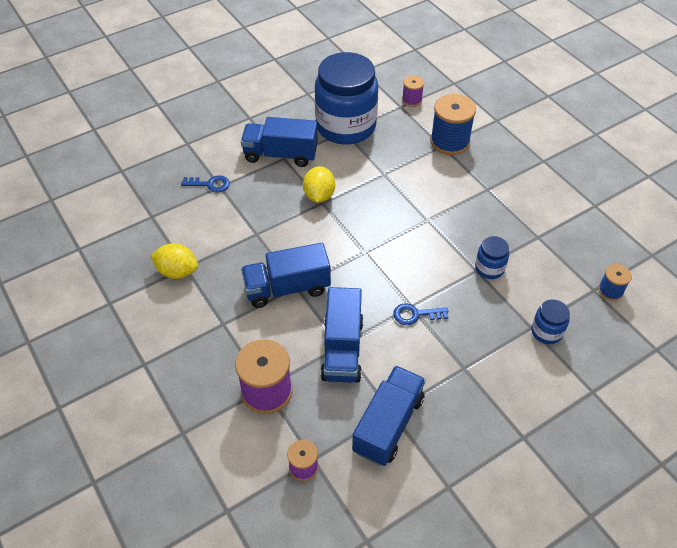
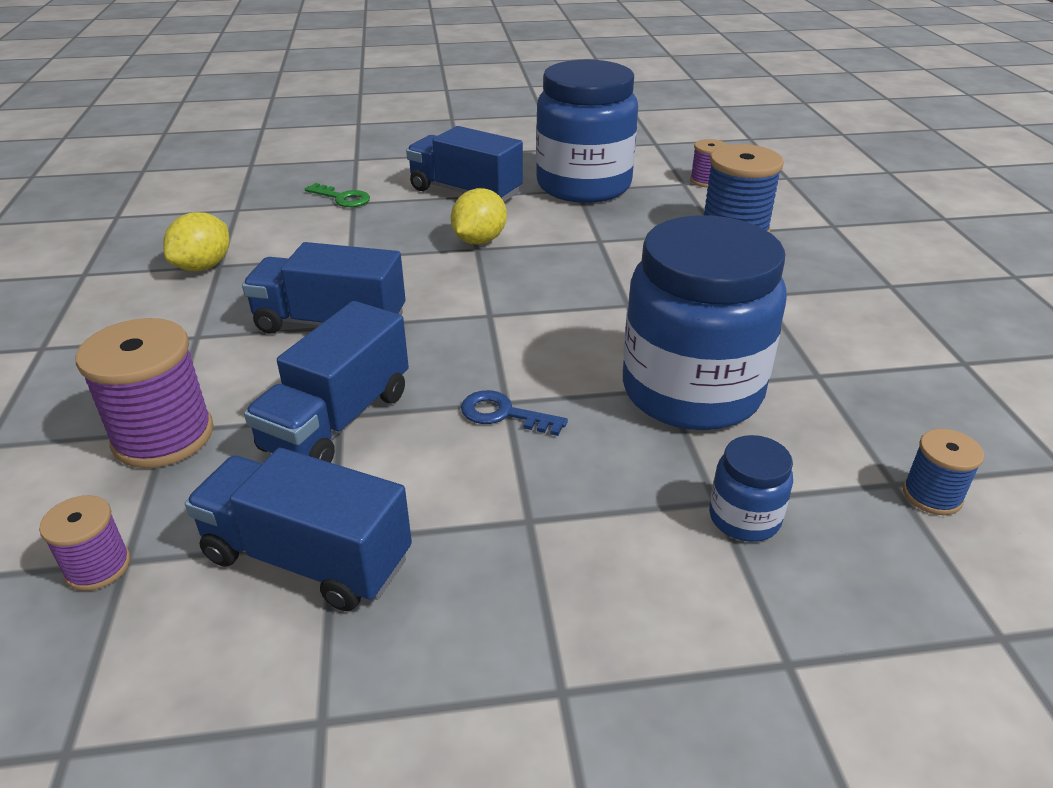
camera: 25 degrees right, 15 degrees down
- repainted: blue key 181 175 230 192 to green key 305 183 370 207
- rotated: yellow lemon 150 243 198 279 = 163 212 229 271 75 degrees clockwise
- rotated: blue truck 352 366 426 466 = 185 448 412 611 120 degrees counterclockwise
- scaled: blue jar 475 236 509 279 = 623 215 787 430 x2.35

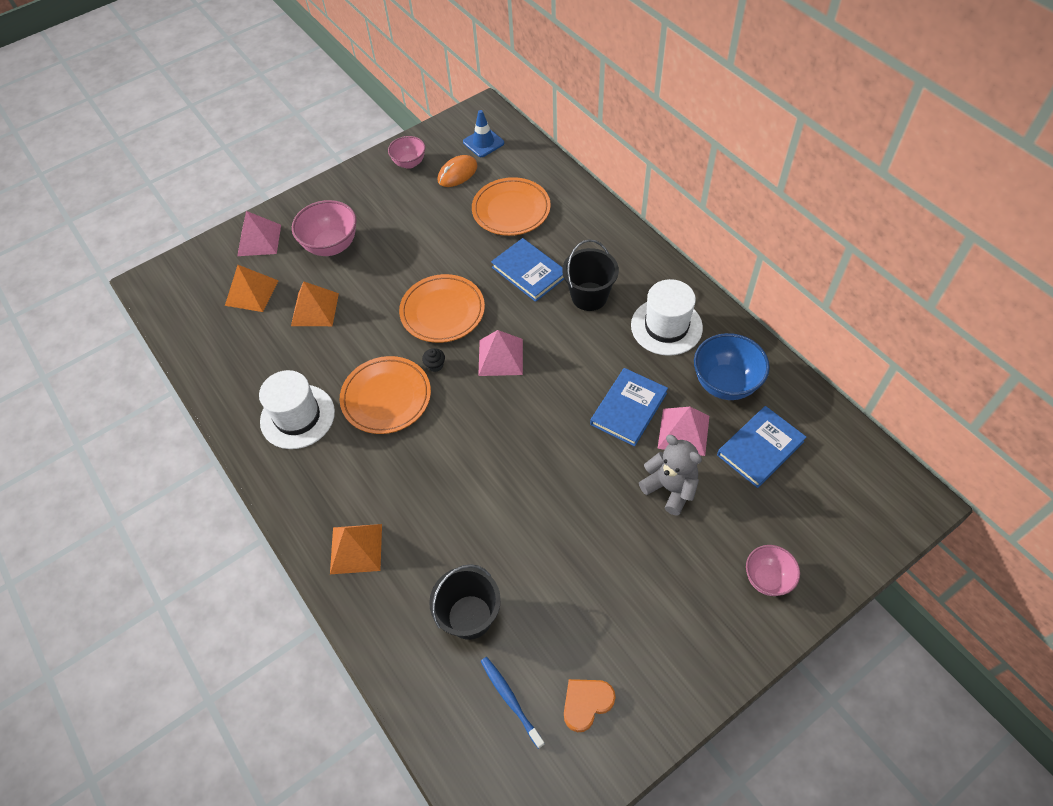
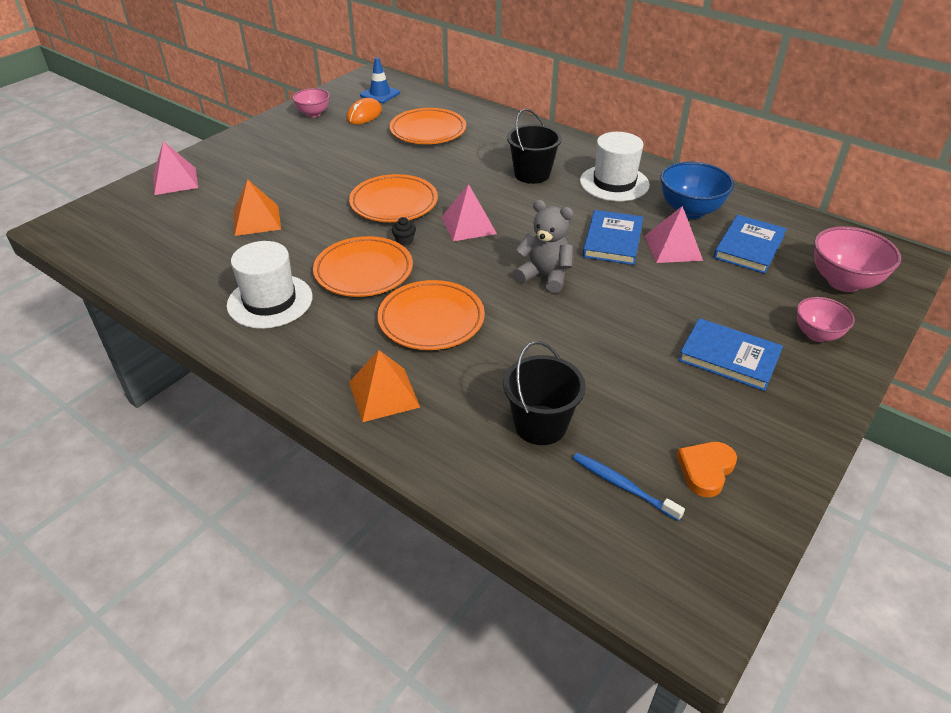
camera: 20 degrees left, 15 degrees down
- gone: orange pyramid 225 265 279 312
- new: orange plate 378 280 485 350
- shifted: pink bowl 292 200 357 256 to 814 226 901 292
- shifted: blue book 491 238 564 302 to 678 318 783 391
- shifted: grey teddy bear 639 435 702 516 to 514 200 573 293

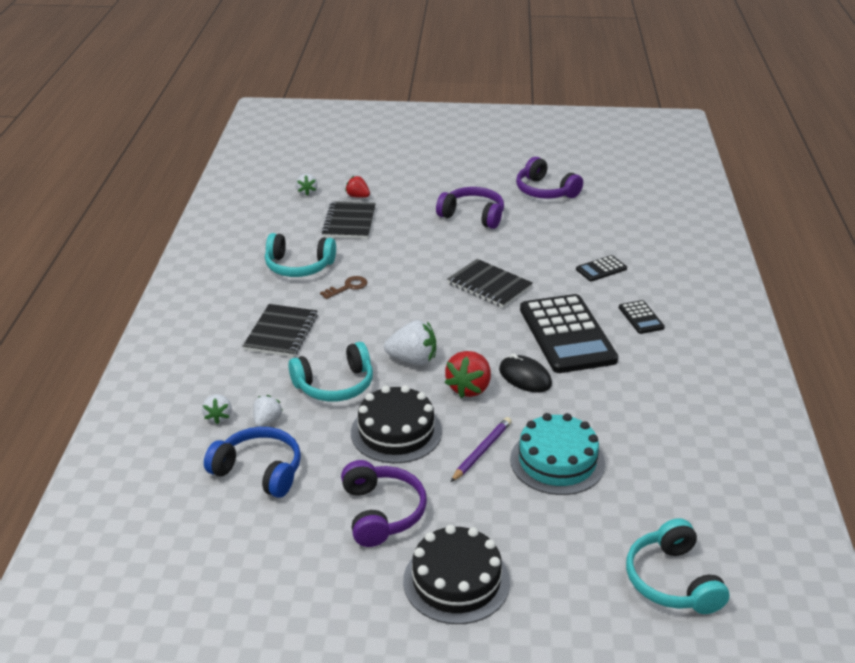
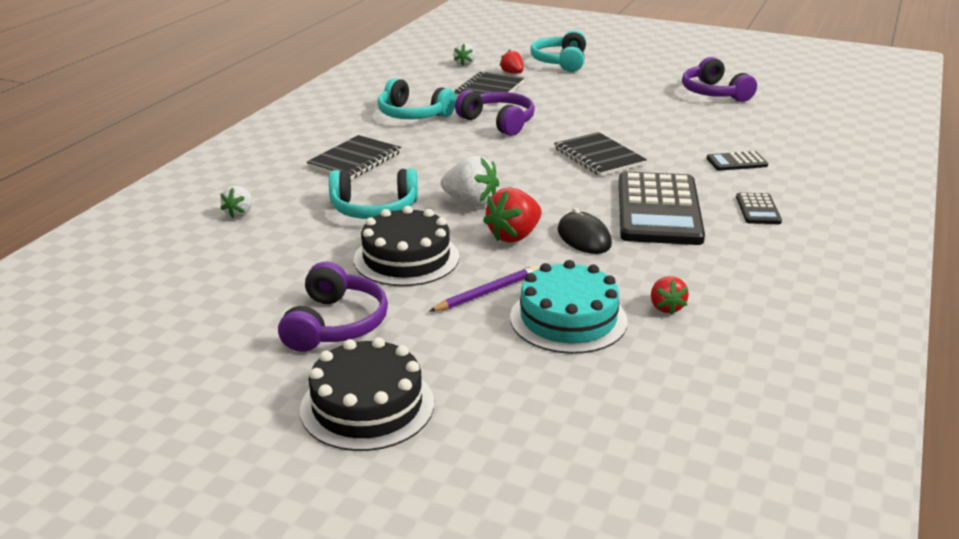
camera: 20 degrees right, 5 degrees down
- gone: blue headphones 204 427 301 498
- gone: white strawberry 253 395 283 427
- gone: brown key 320 276 367 299
- new: red strawberry 651 276 689 315
- shifted: purple headphones 436 187 504 229 to 455 90 535 136
- shifted: turquoise headphones 626 518 729 614 to 530 30 586 72

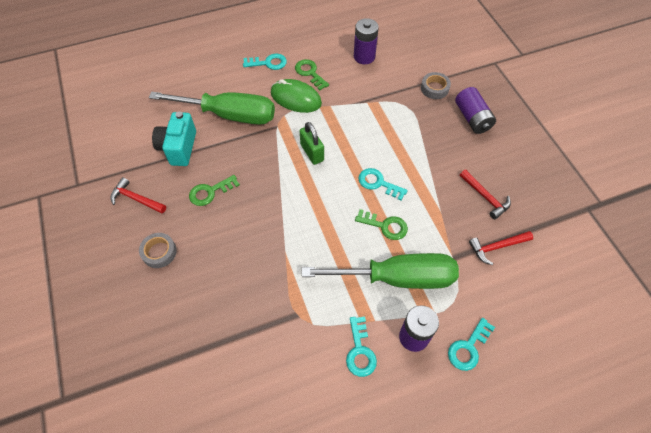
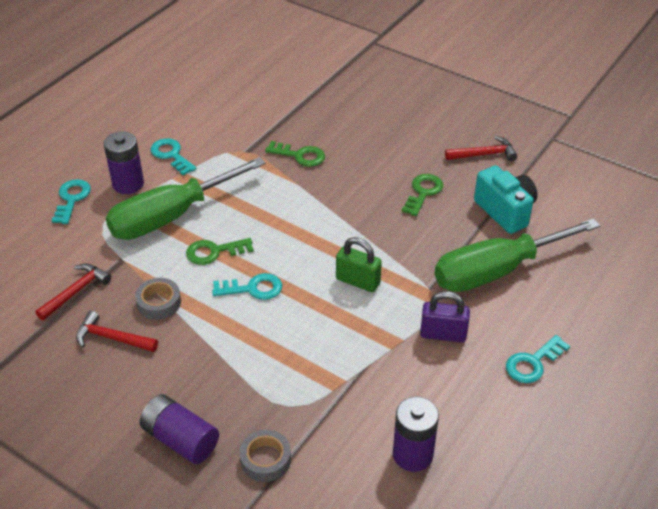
camera: 145 degrees right, 15 degrees down
- shifted: grey tape 139 233 177 268 to 135 278 181 320
- shifted: green key 295 59 329 90 to 265 141 325 167
- swapped: green mouse 271 79 322 113 to purple padlock 420 291 470 343

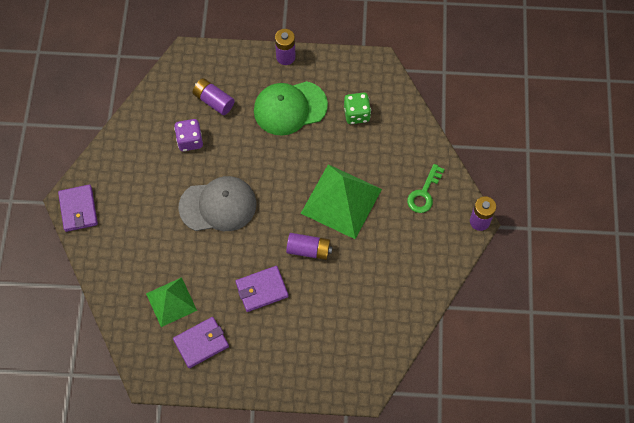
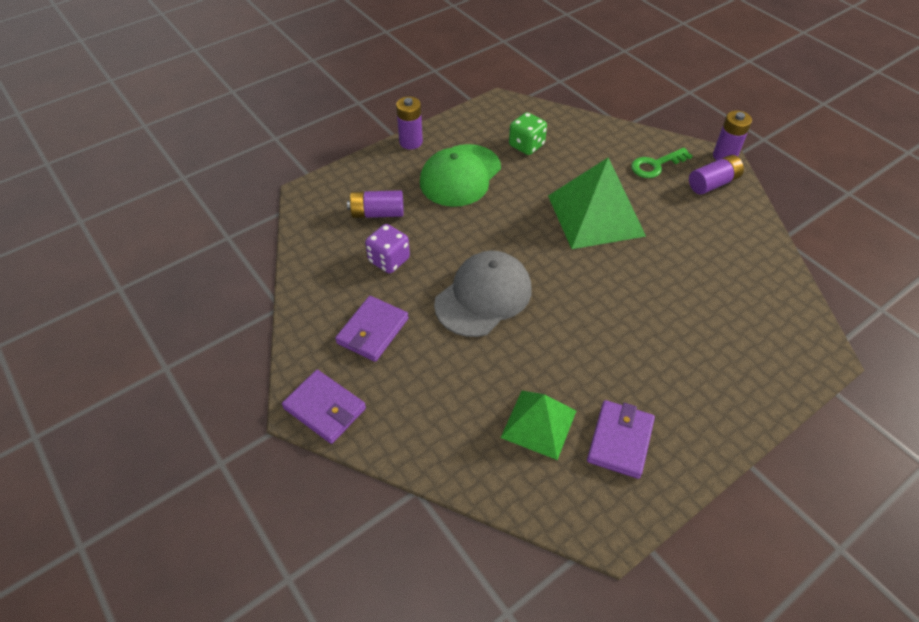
camera: 40 degrees left, 15 degrees down
- shifted: purple wallet 235 266 289 312 to 335 296 409 362
- shifted: purple battery 286 233 333 260 to 689 155 744 195
- rotated: green key 407 164 445 213 = 631 148 692 178 75 degrees clockwise

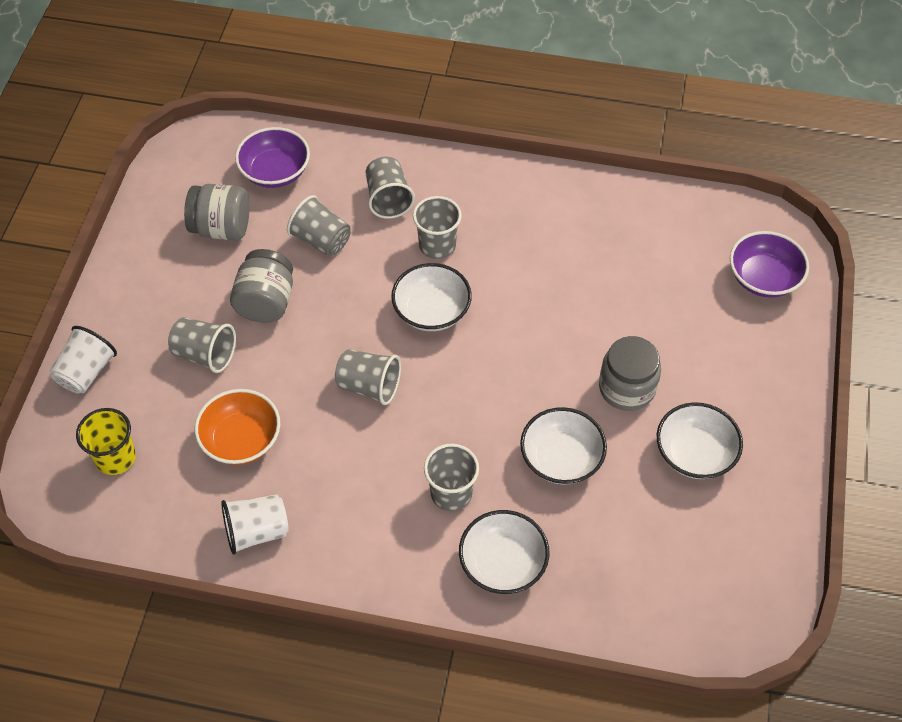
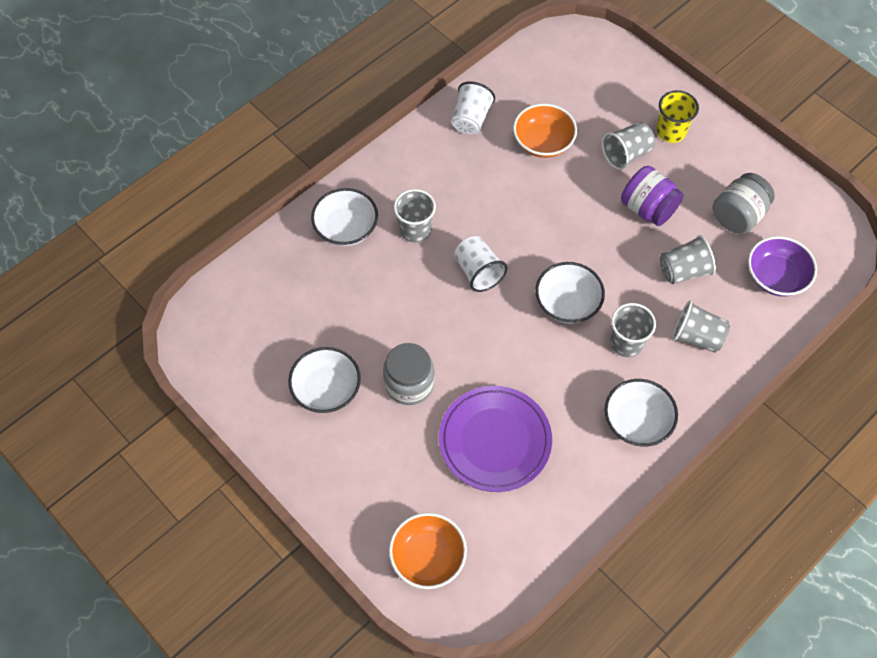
camera: 125 degrees right, 5 degrees up
- gone: grey cup 335 349 401 405
- new: purple plate 439 386 552 492
- shifted: white cup 49 326 117 394 to 454 236 507 292
- shifted: yellow cup 76 408 136 475 to 656 90 699 143
- shifted: white bowl 520 407 607 485 to 605 379 678 447
- repainted: grey jar 230 249 293 323 to purple jar 621 166 684 226
- repainted: purple bowl 730 231 809 297 to orange bowl 389 513 467 589

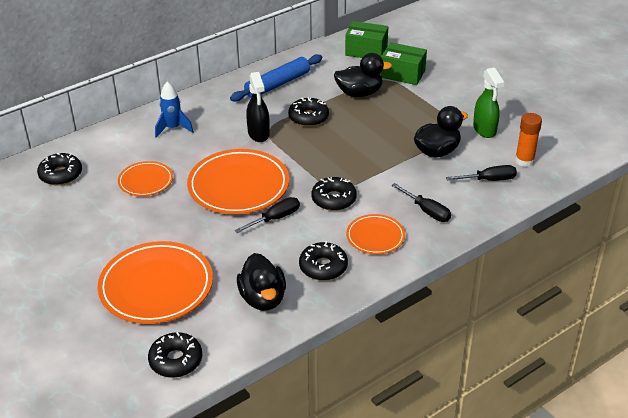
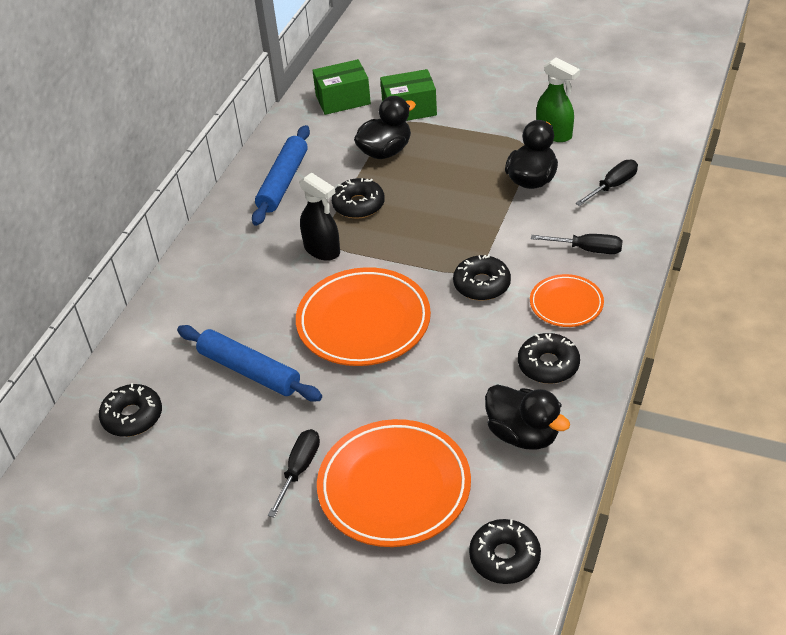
camera: 30 degrees left, 5 degrees up
- gone: blue rocket 155 81 194 138
- gone: orange glue stick 515 113 542 167
- shifted: black screwdriver 235 197 300 233 to 268 429 320 517
- swapped: orange plate 118 161 173 196 to blue rolling pin 177 325 322 402

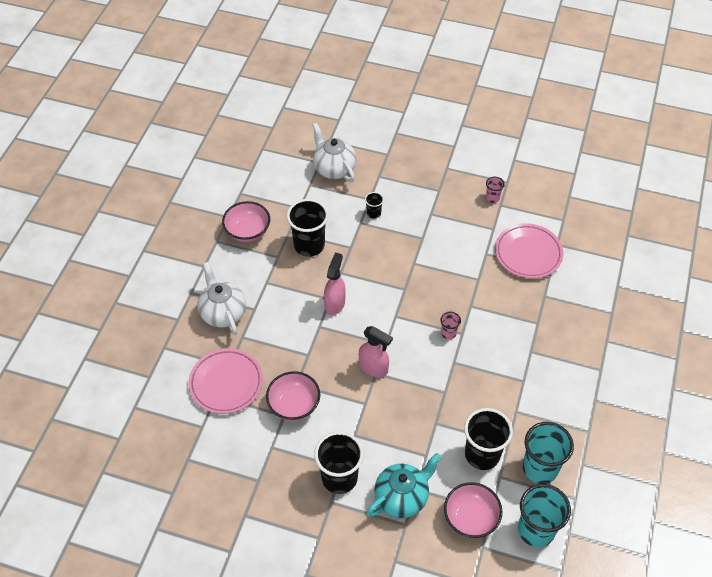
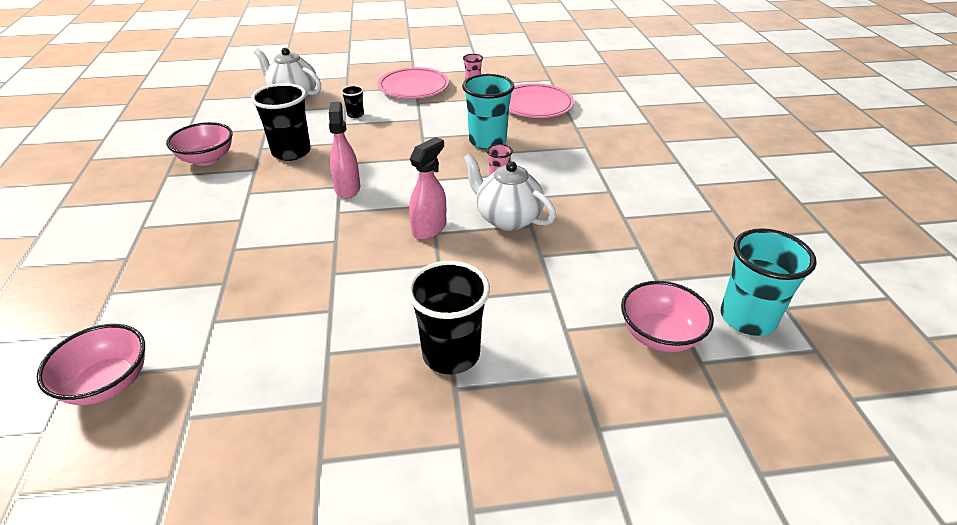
camera: 25 degrees left, 15 degrees down
- gone: turquoise teapot 366 453 441 518
- gone: black cup 464 408 513 470
- shifted: pink plate 188 348 263 414 to 378 67 449 99
- shifted: white teapot 198 262 246 335 to 463 154 556 231
- shifted: pink bowl 266 371 320 421 to 37 324 145 405
- shifted: turquoise cup 523 422 574 484 to 462 74 515 150
- rotated: pink spray bottle 359 326 393 377 = 409 137 446 240 60 degrees counterclockwise

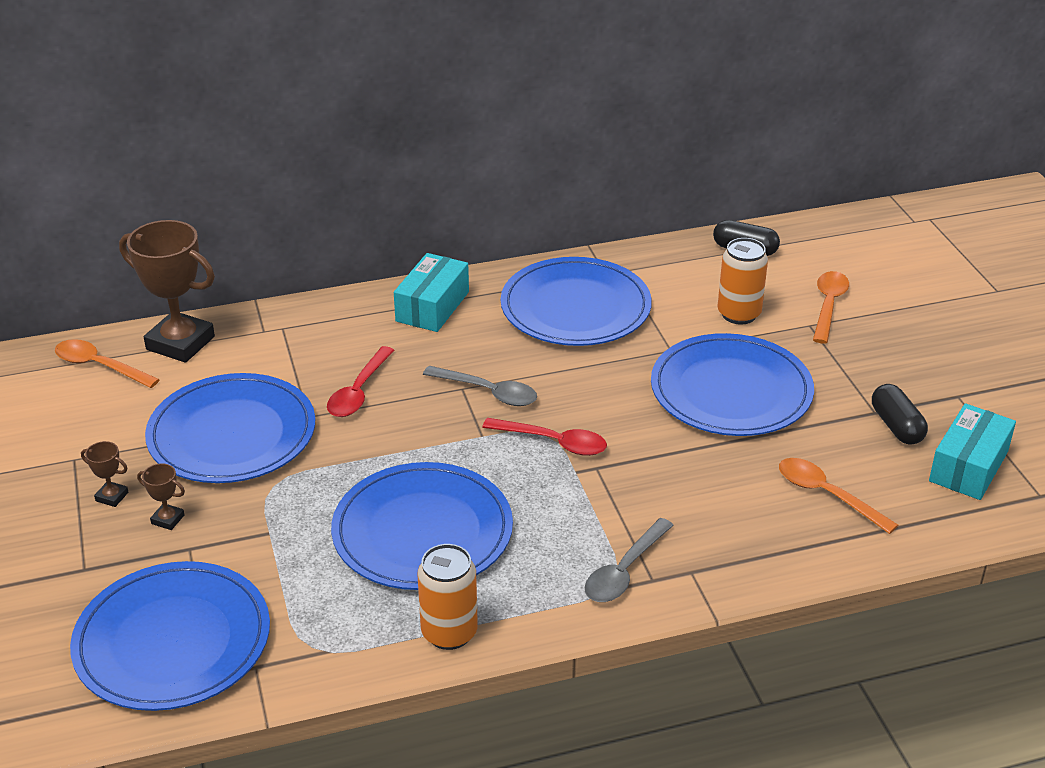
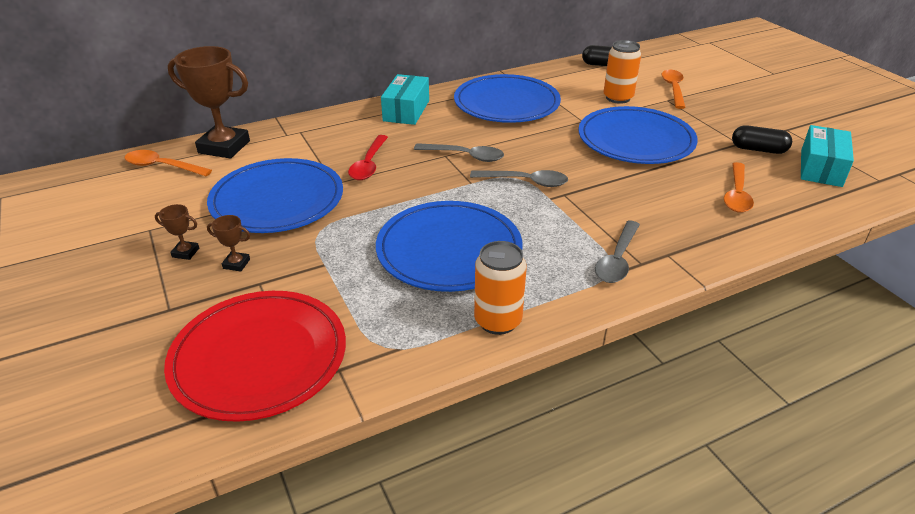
camera: 10 degrees left, 0 degrees up
- repainted: blue plate 70 561 270 711 to red plate 164 291 346 422
- repainted: red spoon 482 418 607 456 to grey spoon 470 170 568 187
- rotated: orange spoon 779 458 898 534 = 724 162 754 213 105 degrees counterclockwise
- rotated: black capsule 872 384 928 445 = 732 125 792 154 45 degrees counterclockwise

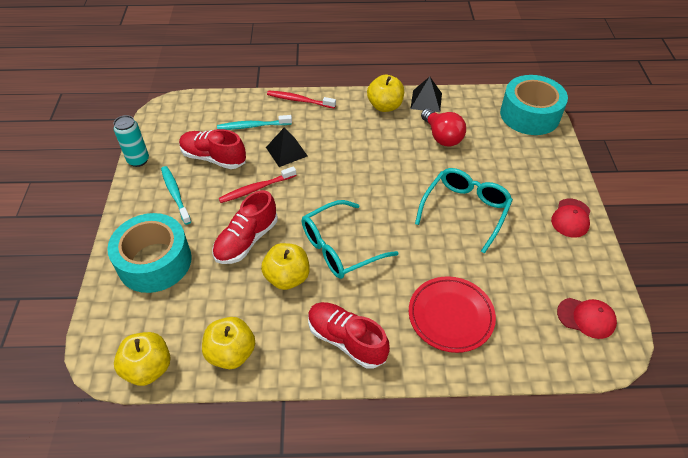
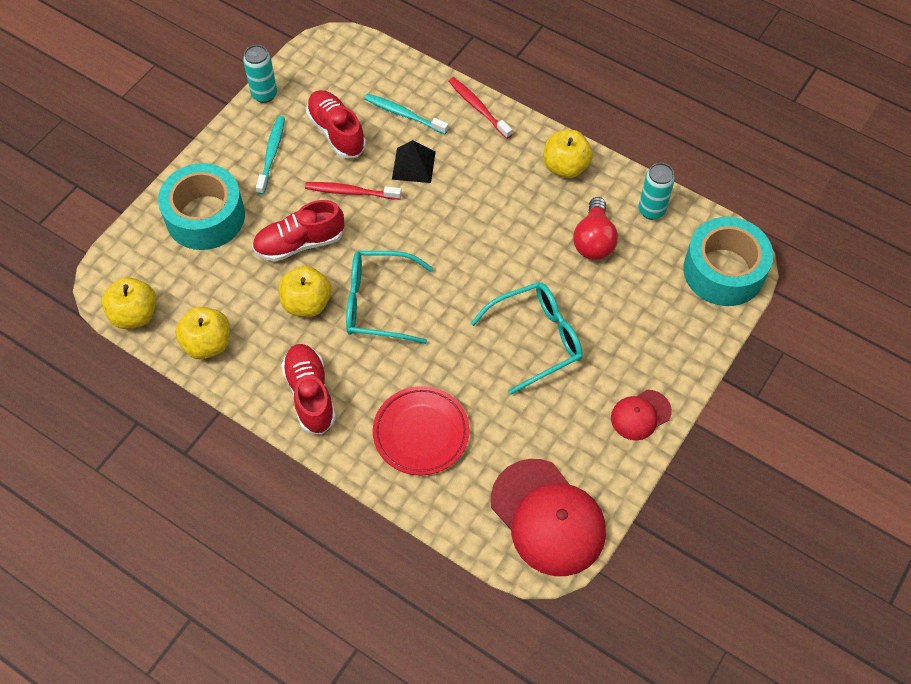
camera: 35 degrees right, 10 degrees up
- gone: black pyramid 411 77 442 112
- new: turquoise can 639 163 675 220
- scaled: red cap 557 298 617 339 = 491 459 606 576 x1.95

